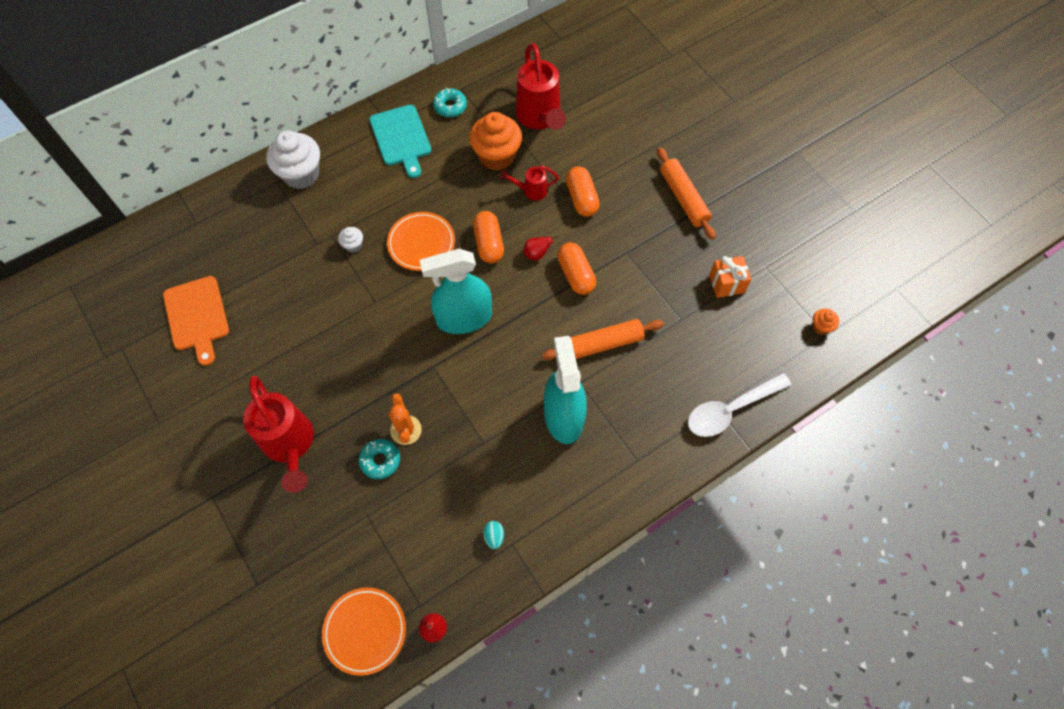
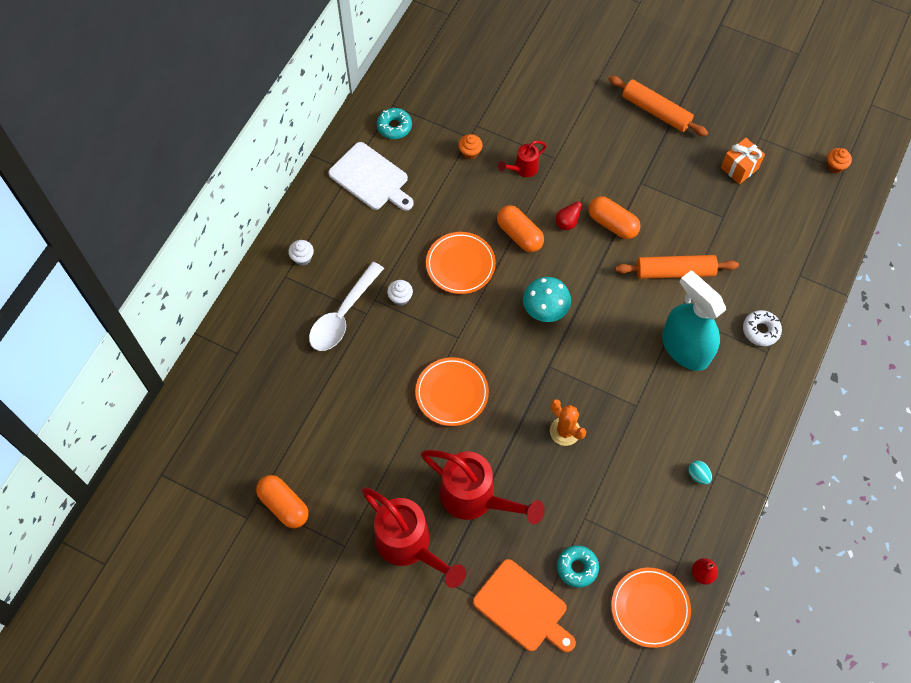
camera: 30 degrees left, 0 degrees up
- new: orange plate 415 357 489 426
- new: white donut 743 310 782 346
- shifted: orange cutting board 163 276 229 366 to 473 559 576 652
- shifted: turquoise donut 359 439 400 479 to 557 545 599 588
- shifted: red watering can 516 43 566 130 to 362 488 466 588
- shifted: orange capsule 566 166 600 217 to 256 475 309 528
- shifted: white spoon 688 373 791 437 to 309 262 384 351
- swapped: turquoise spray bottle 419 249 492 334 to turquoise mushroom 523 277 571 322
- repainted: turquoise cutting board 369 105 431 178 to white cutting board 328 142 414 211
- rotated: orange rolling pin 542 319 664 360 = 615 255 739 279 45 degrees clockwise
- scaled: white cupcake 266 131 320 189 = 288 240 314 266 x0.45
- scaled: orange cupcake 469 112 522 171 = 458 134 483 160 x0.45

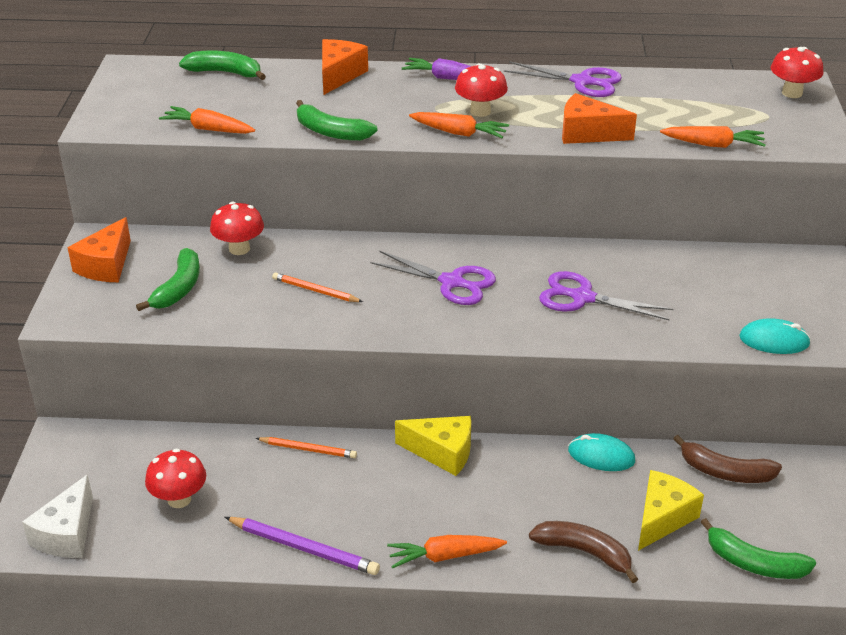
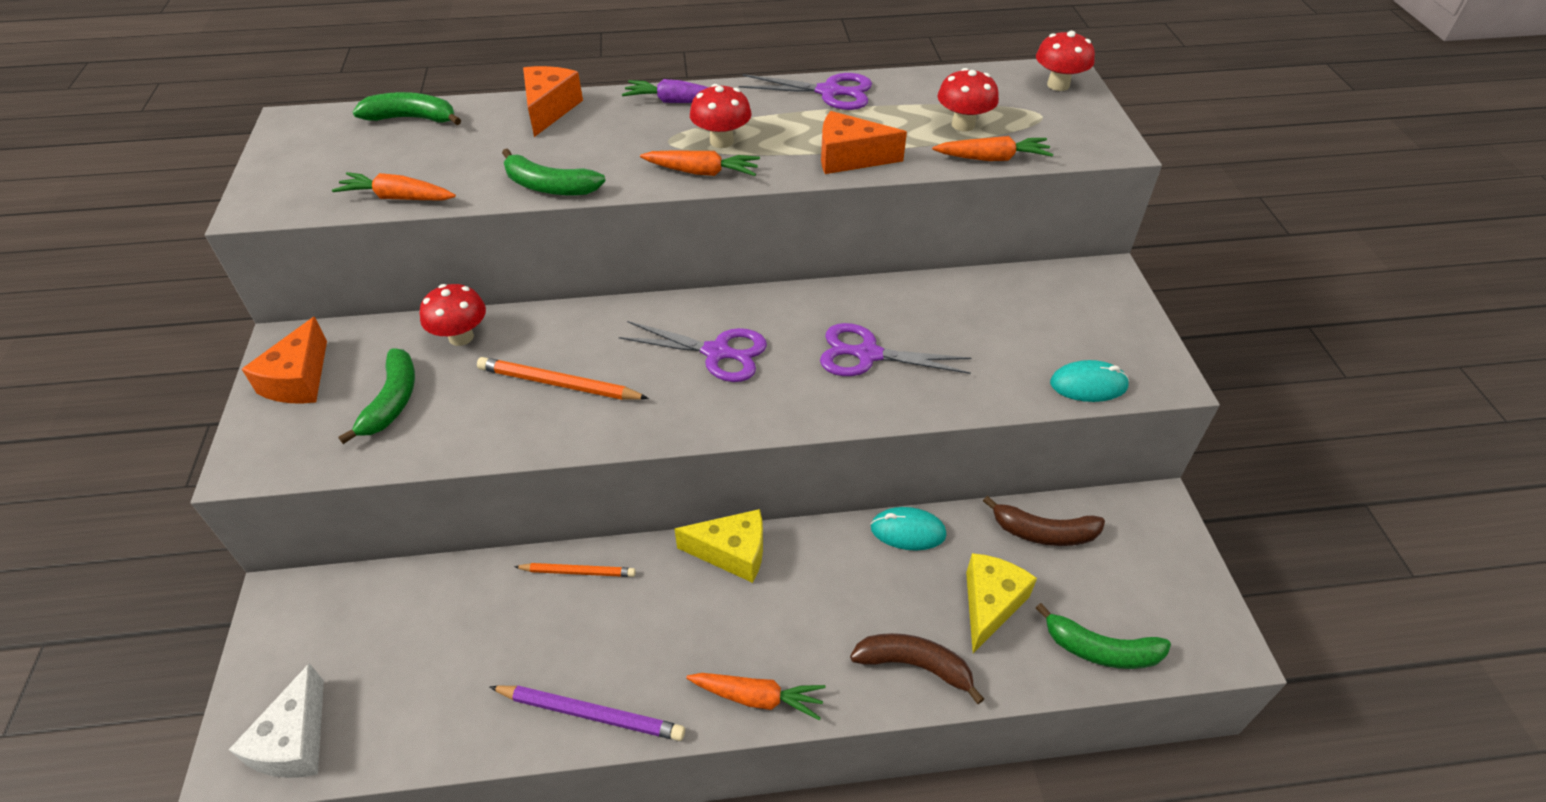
camera: 10 degrees left, 10 degrees up
- shifted: red mushroom 145 449 206 508 to 937 68 999 131
- rotated: orange carrot 387 535 507 569 = 686 673 825 721 150 degrees counterclockwise
- scaled: orange pencil 272 272 363 302 = 477 357 649 400 x1.51

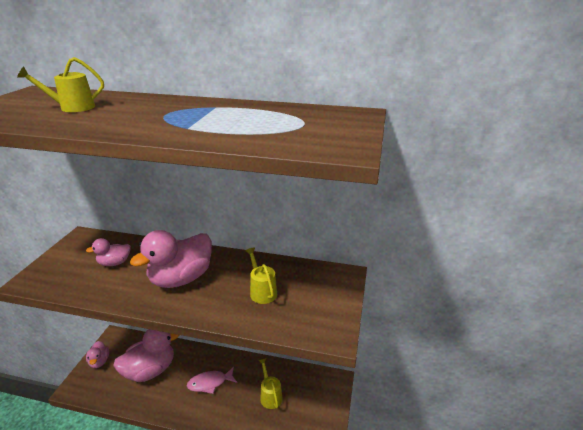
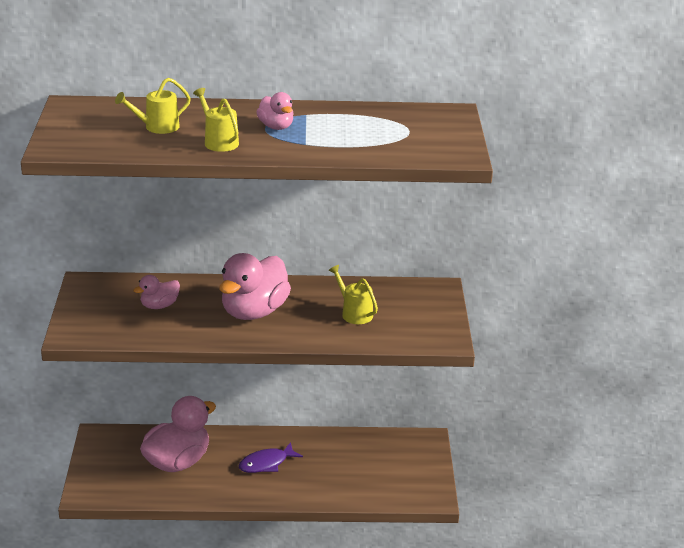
camera: 15 degrees left, 0 degrees up
- shifted: pink duck 86 341 109 368 to 256 92 294 130
- shifted: yellow watering can 258 358 282 409 to 193 88 239 152
- repainted: pink fish 187 367 237 394 to purple fish 238 442 303 473

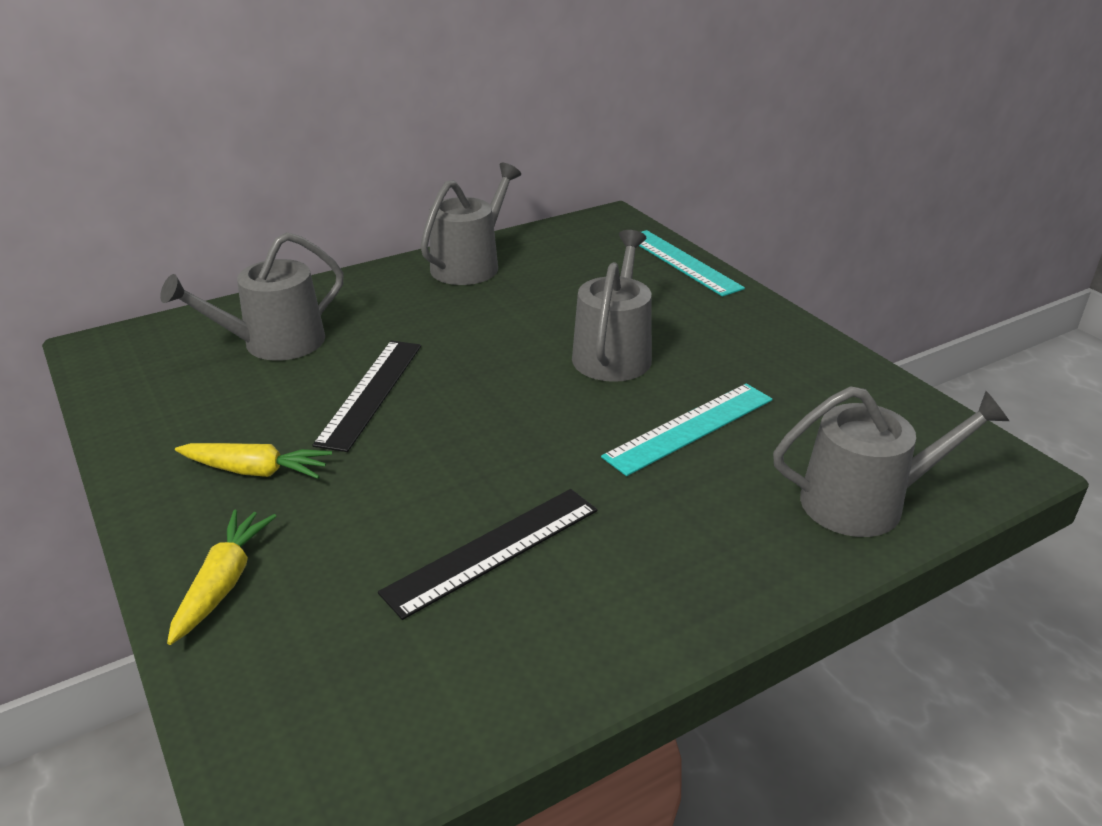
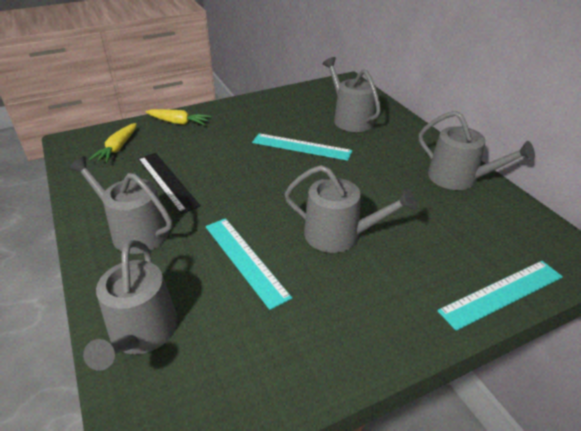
camera: 95 degrees right, 5 degrees up
- new: grey watering can 69 156 172 254
- shifted: yellow carrot 175 443 332 479 to 89 123 137 163
- repainted: black ruler 312 341 421 452 to turquoise ruler 252 133 353 161

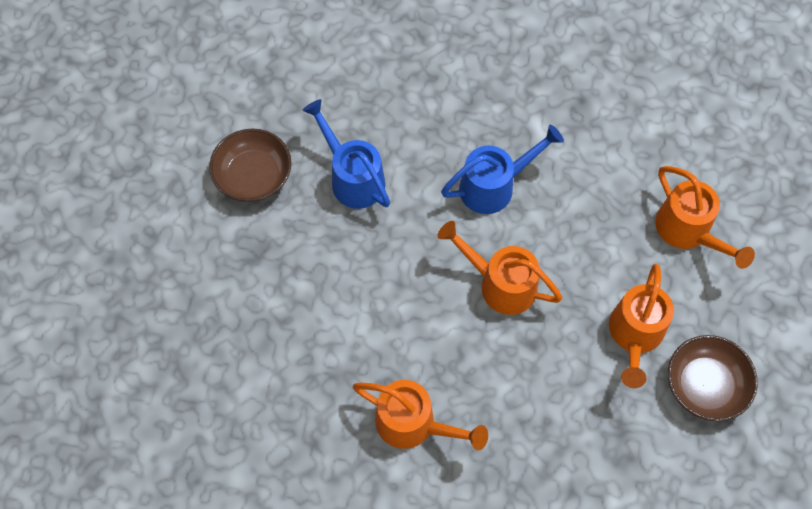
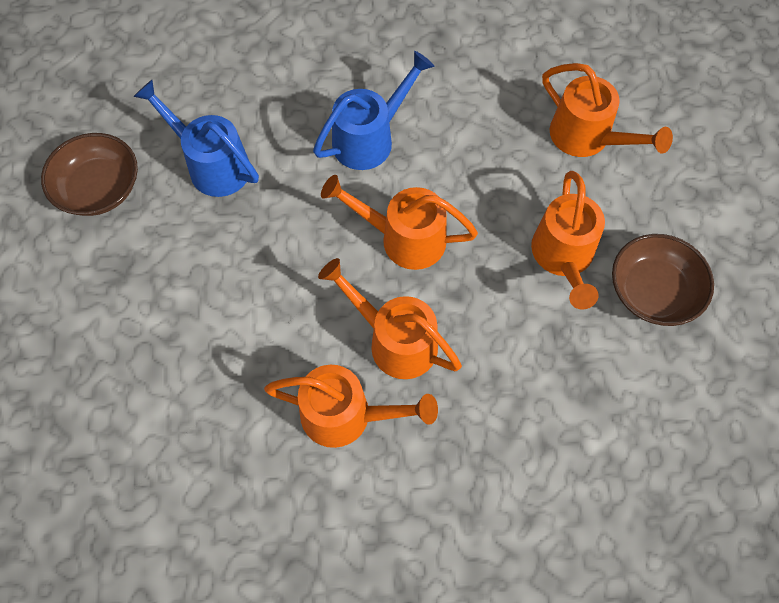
camera: 15 degrees left, 0 degrees up
- new: orange watering can 318 258 462 379

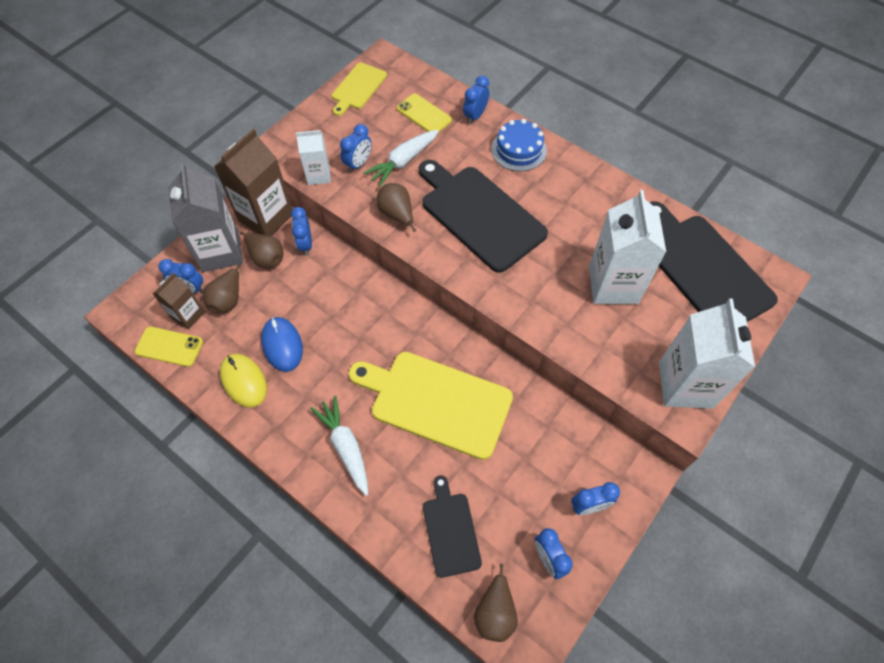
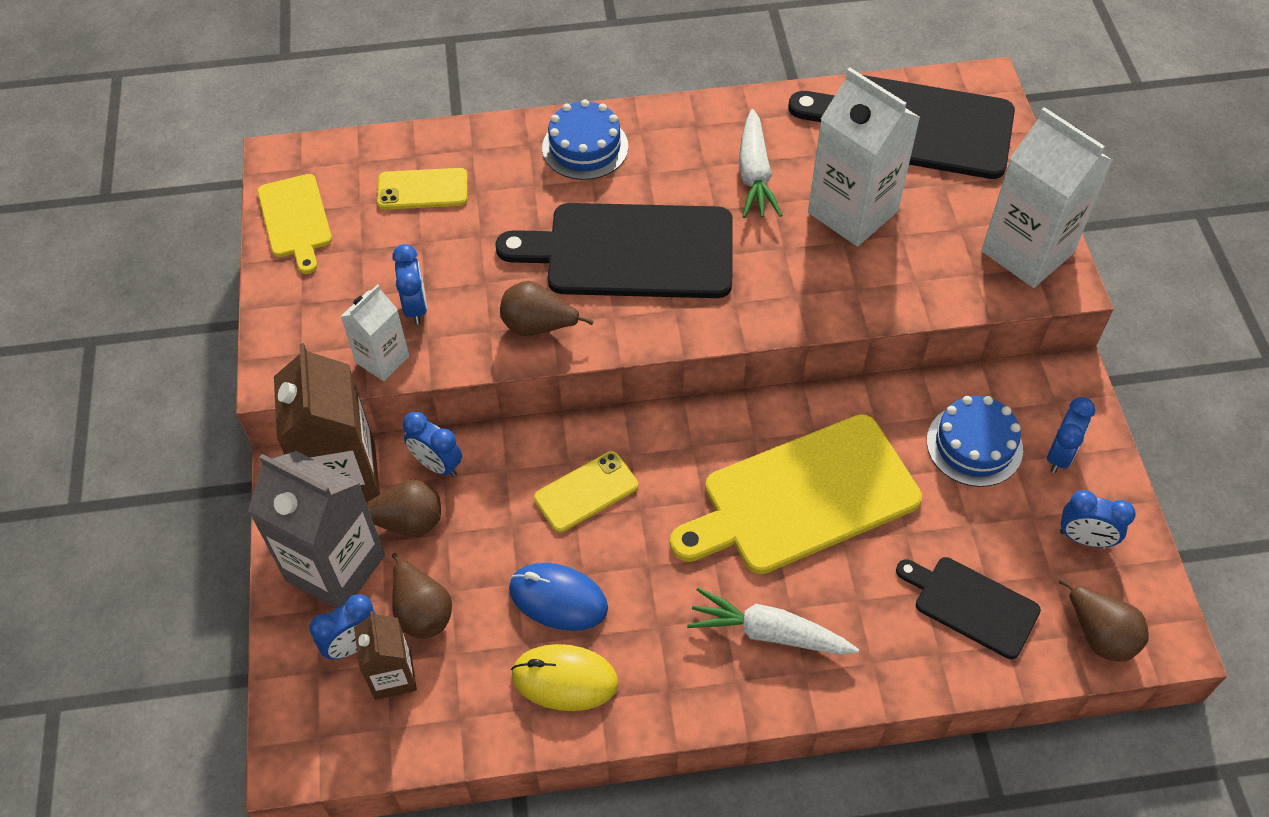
camera: 45 degrees left, 5 degrees down
- gone: blue clock 463 76 489 124
- new: blue cake 927 396 1023 487
- shifted: yellow phone 135 327 203 367 to 534 451 638 532
- shifted: white carrot 363 130 439 187 to 739 109 782 218

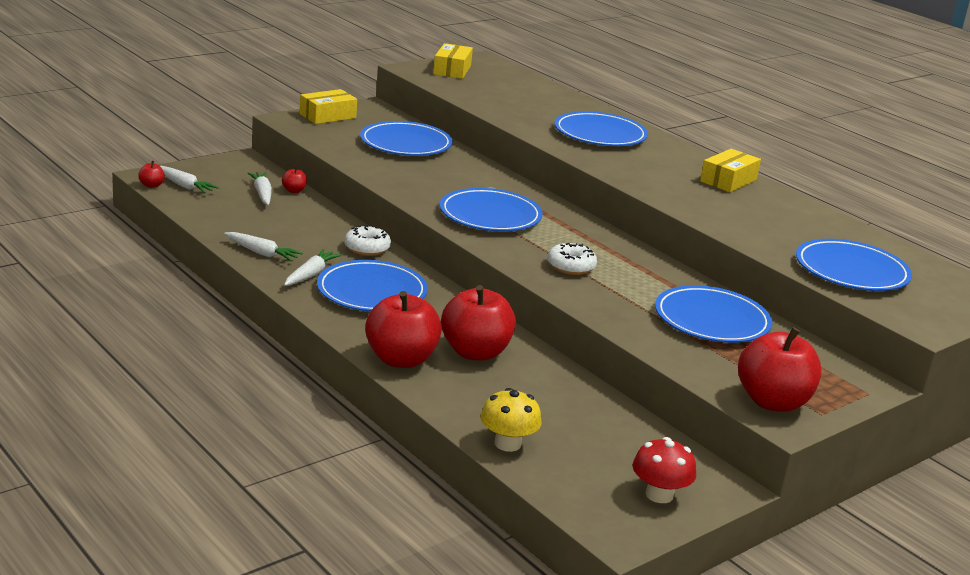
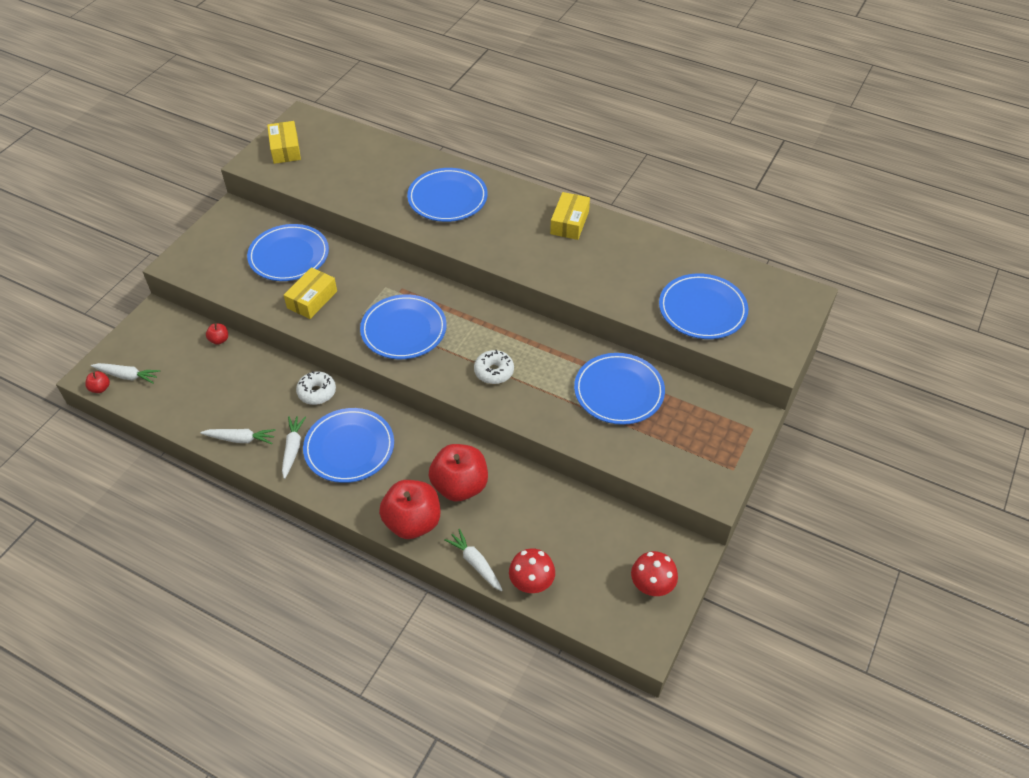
camera: 20 degrees left, 25 degrees up
- gone: red apple 738 327 821 412
- shifted: white carrot 248 172 272 205 to 444 529 503 591
- shifted: yellow box 300 89 357 124 to 284 267 337 319
- repainted: yellow mushroom 480 388 542 452 to red mushroom 509 548 555 593

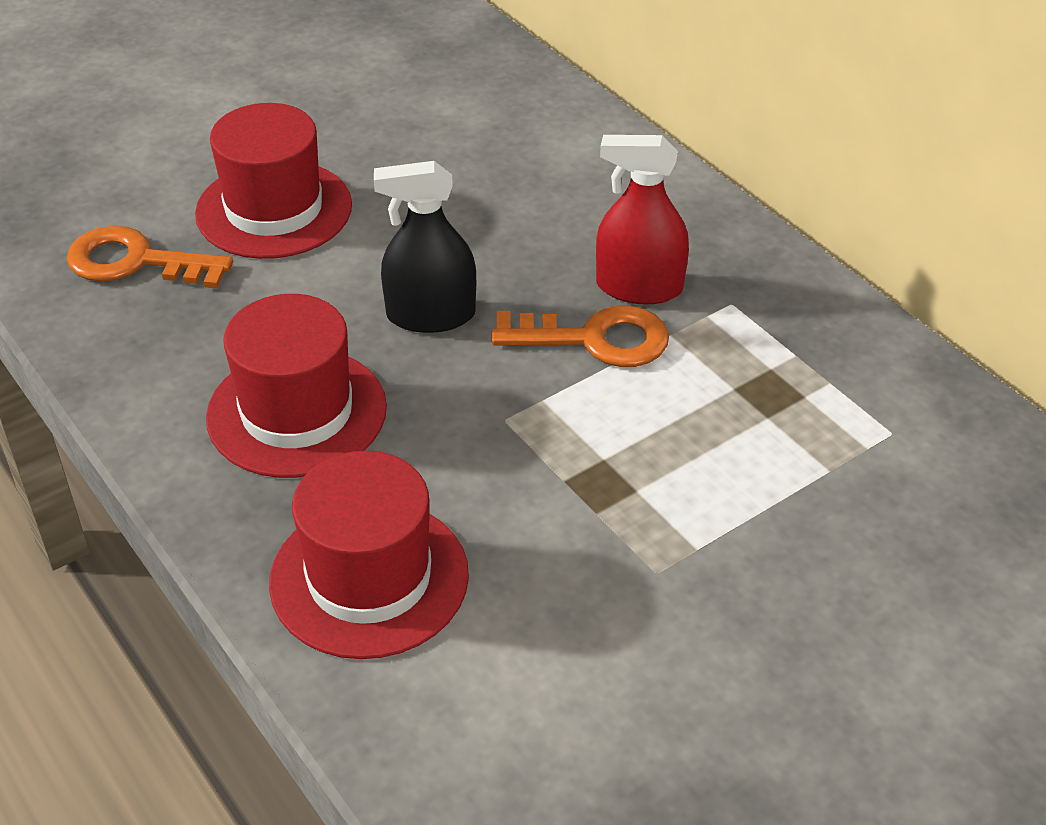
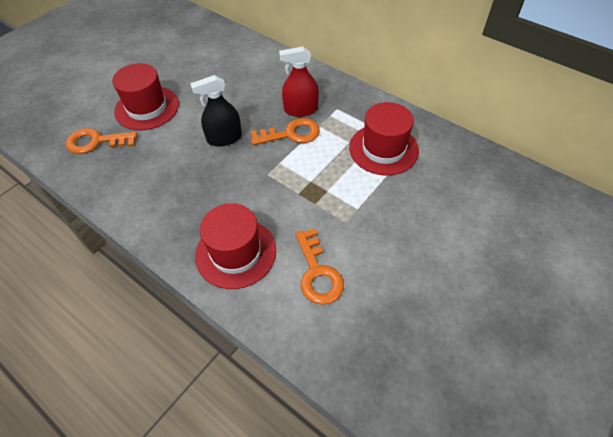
camera: 15 degrees left, 10 degrees up
- new: orange key 295 228 344 305
- shifted: red hat 206 294 387 478 to 349 102 419 176

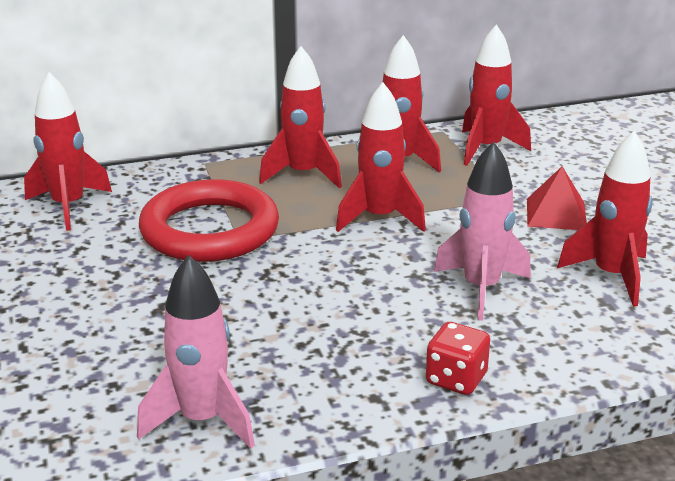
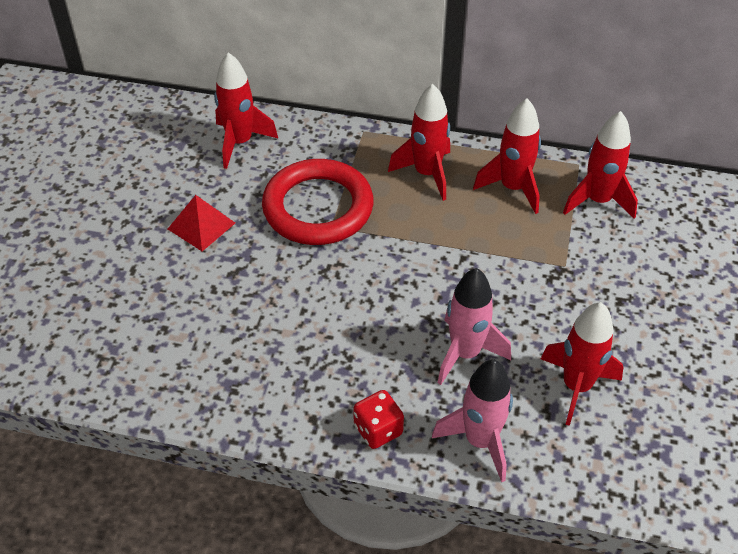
camera: 30 degrees right, 20 degrees up
- gone: red rocket 336 82 426 232
- shifted: pink rocket 137 255 255 449 to 432 359 513 482
- shifted: red pyramid 527 166 587 230 to 168 195 235 251

